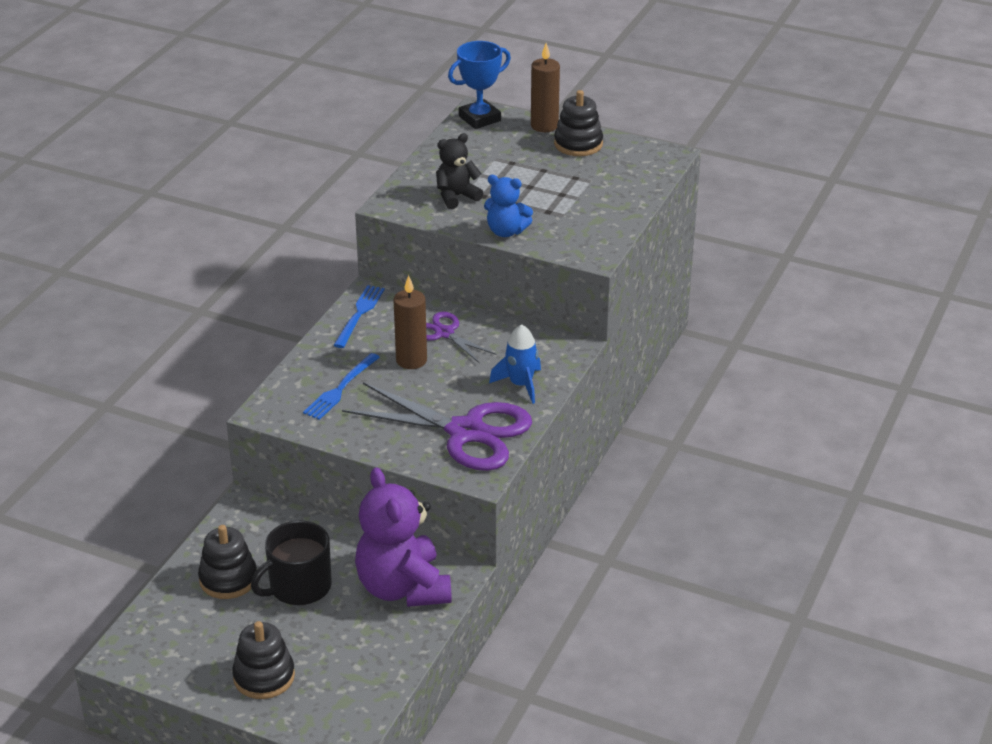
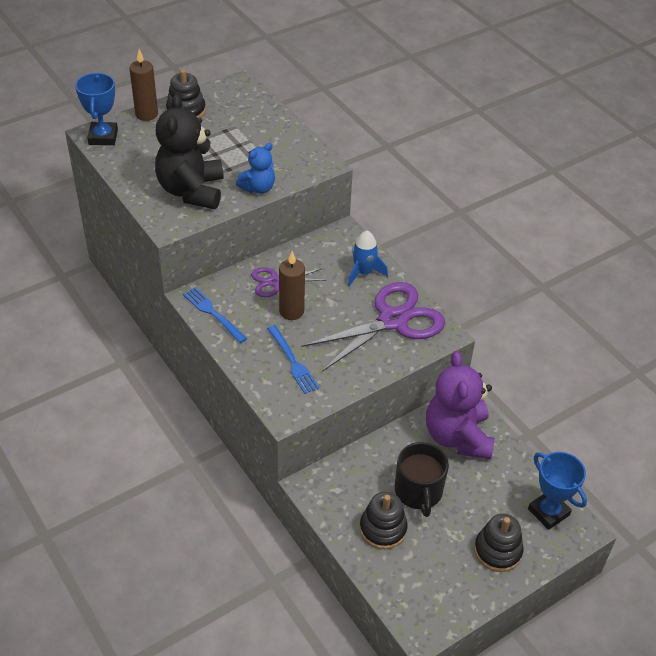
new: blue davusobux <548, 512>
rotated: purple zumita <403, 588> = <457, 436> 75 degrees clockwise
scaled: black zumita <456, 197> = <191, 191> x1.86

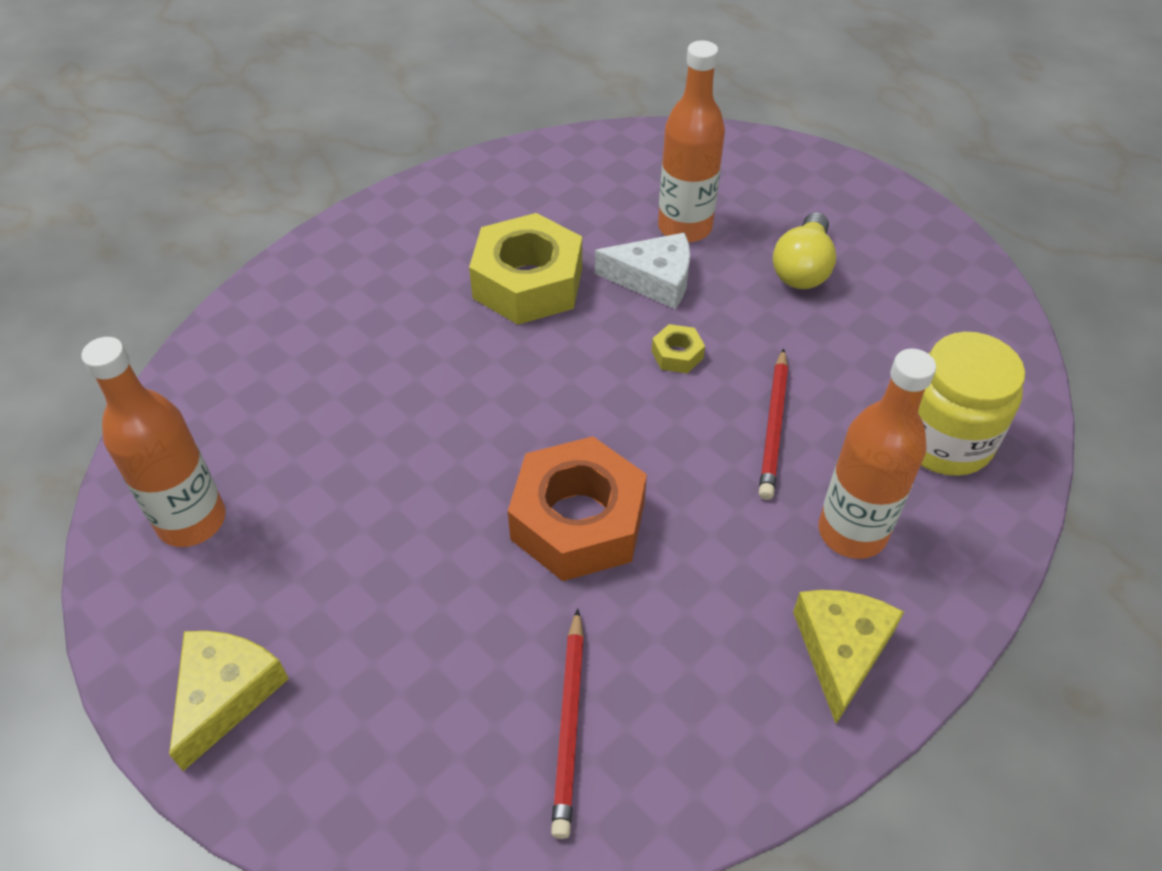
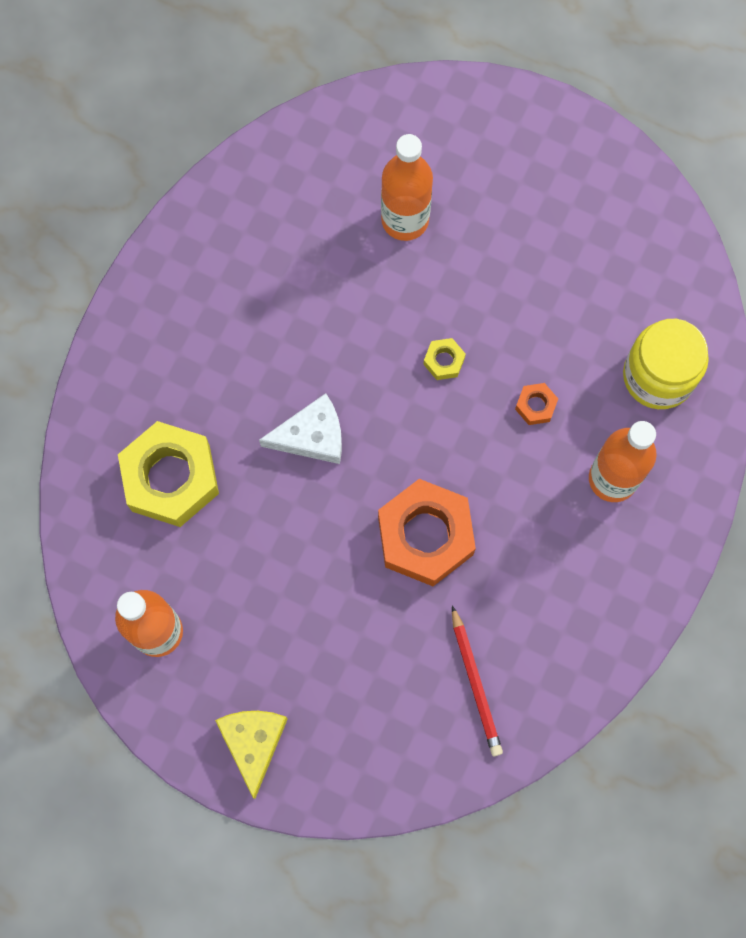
gone: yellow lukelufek <802, 268>; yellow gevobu <841, 650>
shifted: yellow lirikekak <527, 283> to <170, 478>; white gevobu <654, 279> to <312, 436>
swapped: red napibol <774, 427> to orange lirikekak <535, 406>

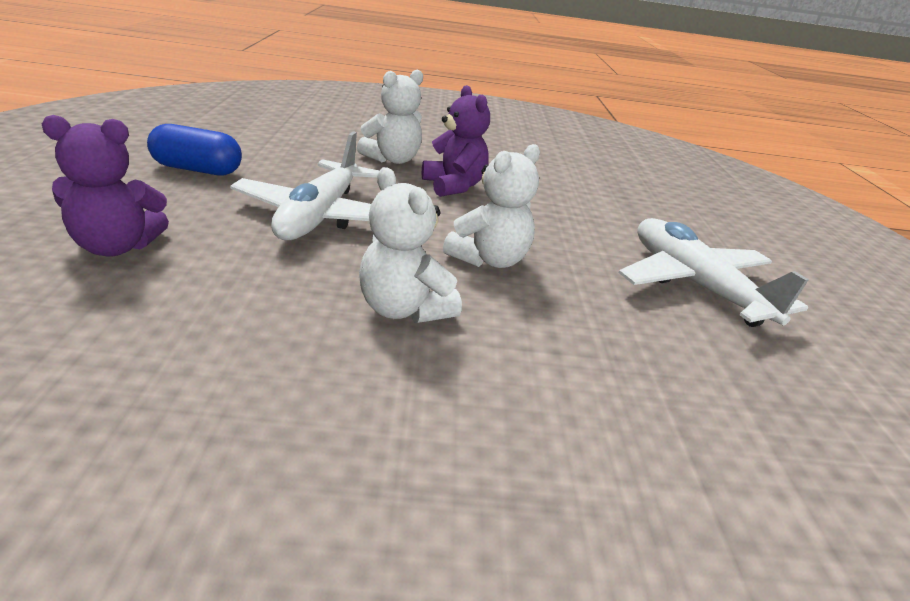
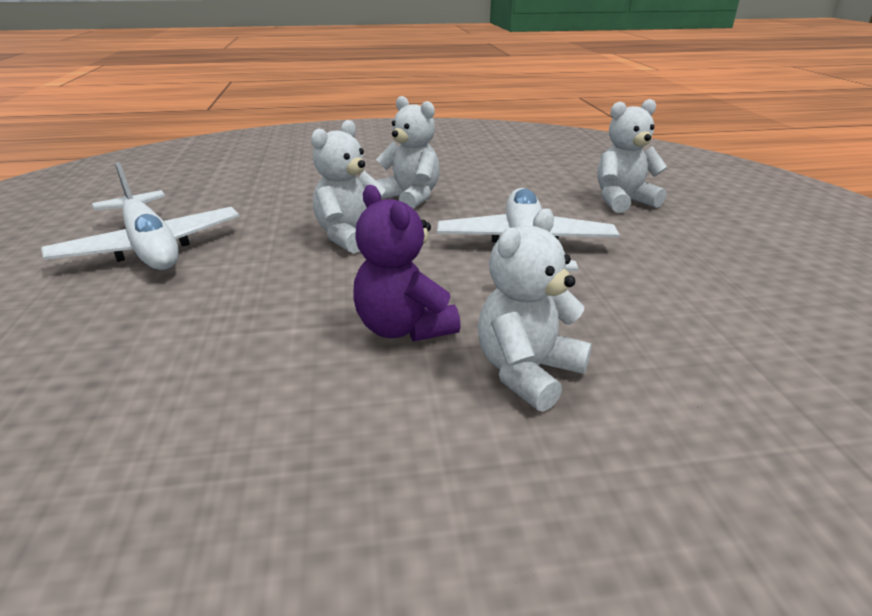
gone: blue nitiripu <197, 170>
repainted: purple zumita <116, 247> to white zumita <622, 201>

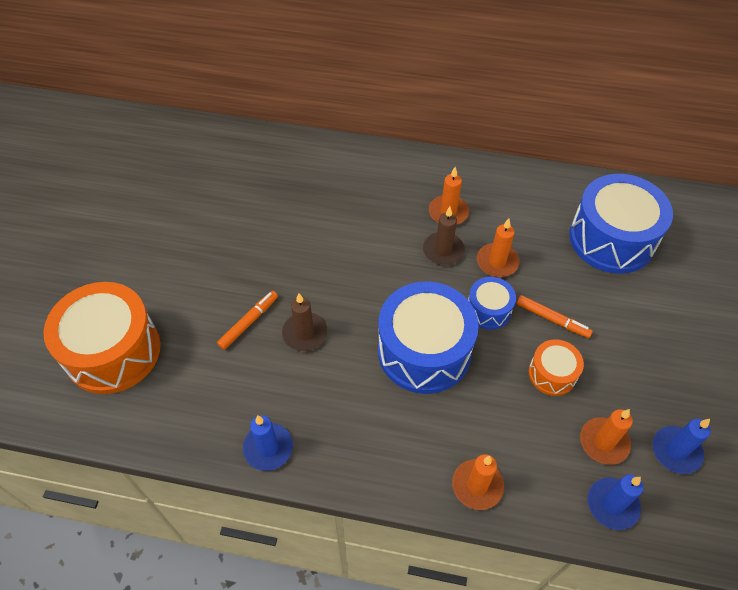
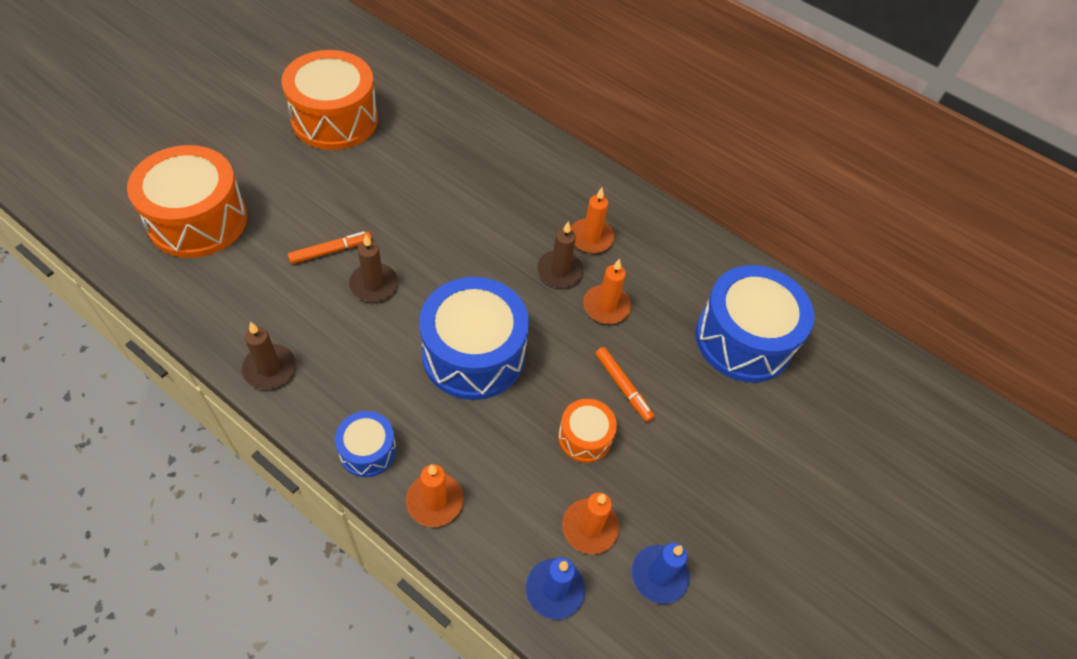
new: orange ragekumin <335, 119>
shifted: blue ragekumin <488, 310> to <368, 451>
repainted: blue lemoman <268, 448> to brown lemoman <270, 368>

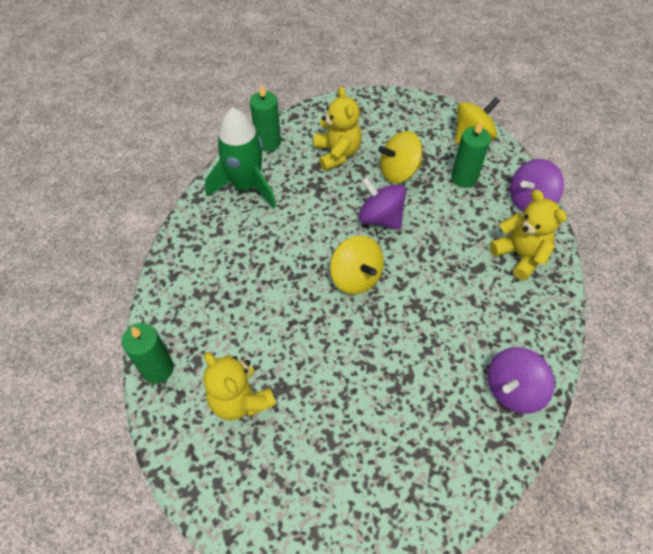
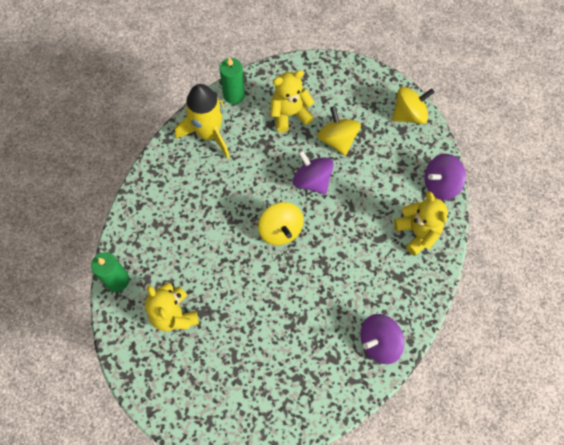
gone: green lemoman <464, 178>
repainted: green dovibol <246, 185> to yellow dovibol <209, 134>
rotated: yellow zumita <337, 153> = <289, 114> 105 degrees counterclockwise; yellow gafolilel <398, 171> = <337, 140> 75 degrees clockwise

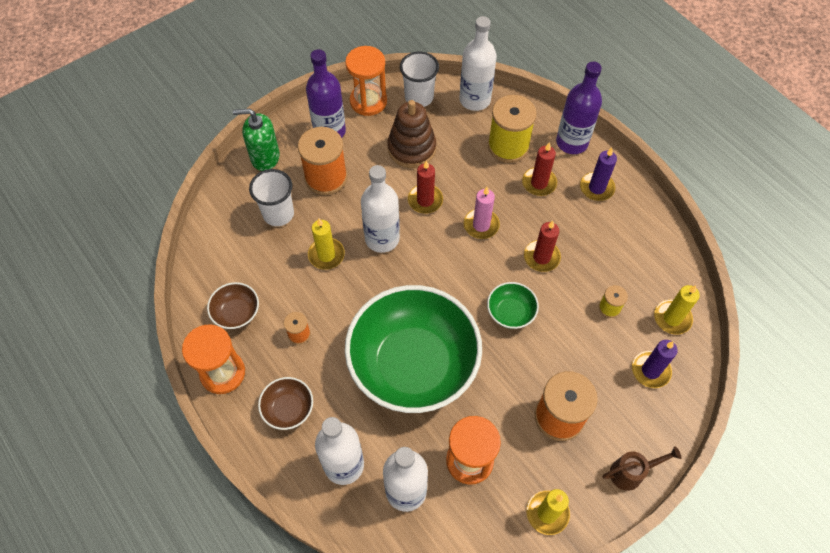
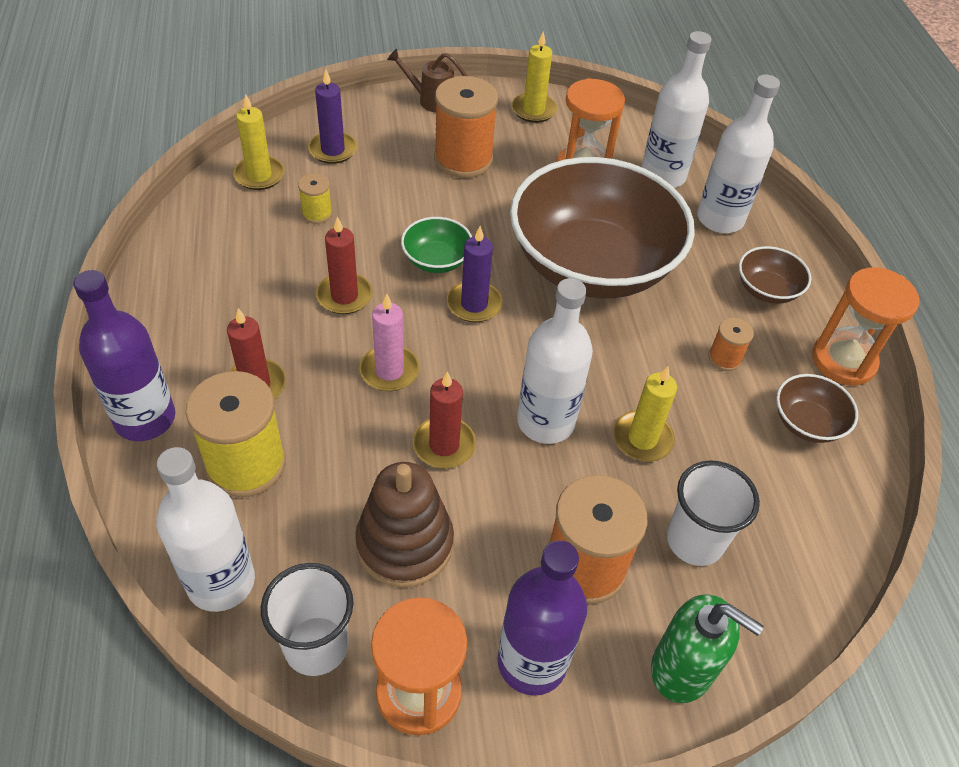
shifted: purple lemoman <596, 188> to <474, 304>
repainted: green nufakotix <413, 364> to brown nufakotix <592, 265>

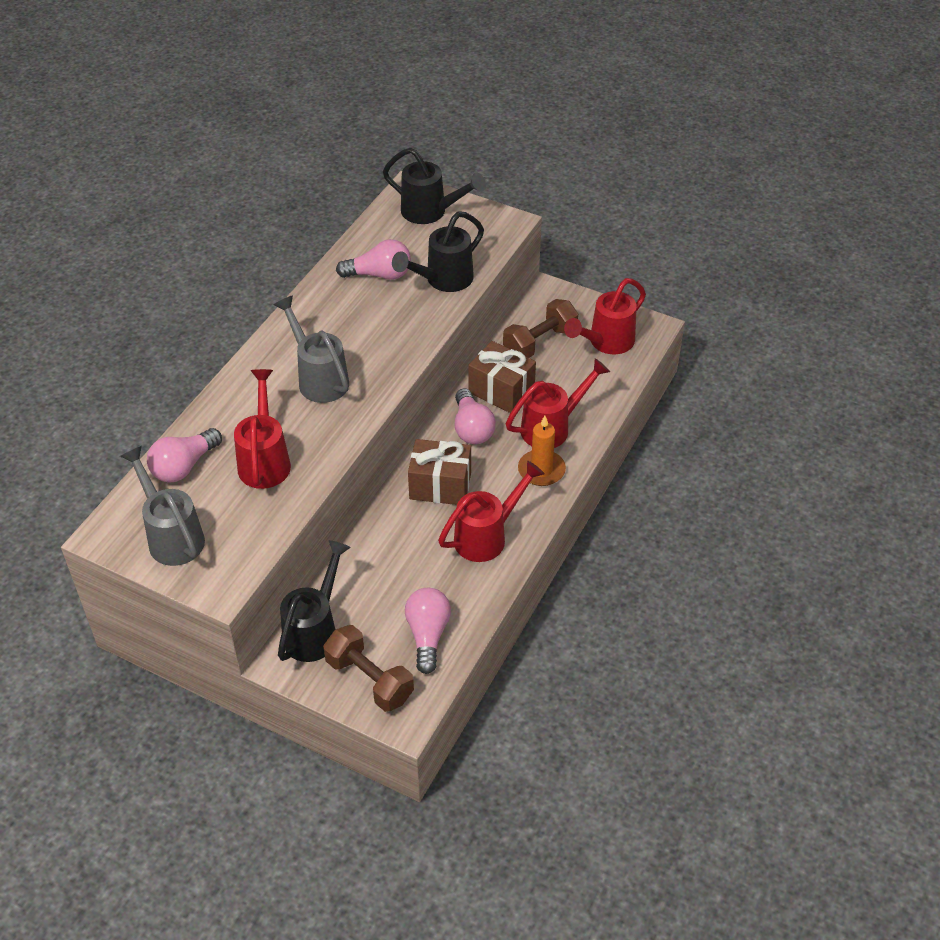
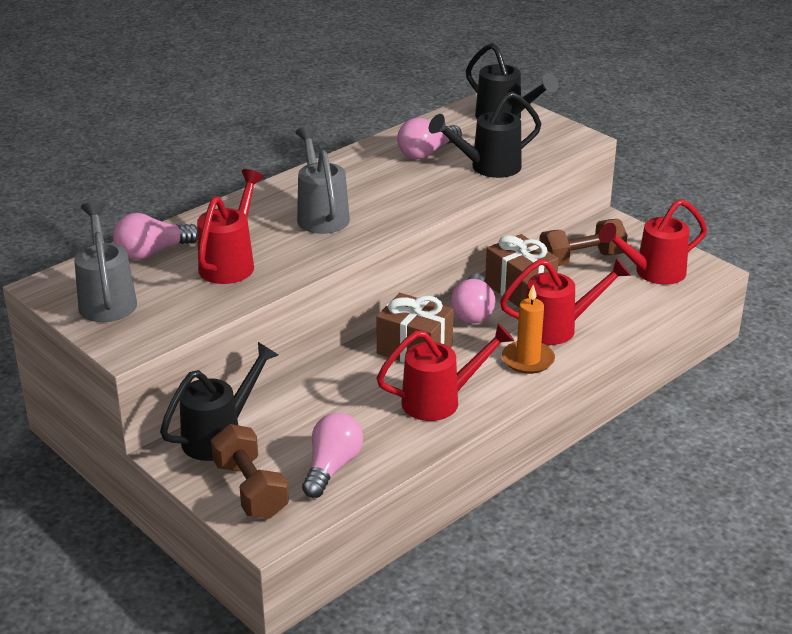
rotated: pink lukelufek <379, 275> = <427, 153> 120 degrees clockwise

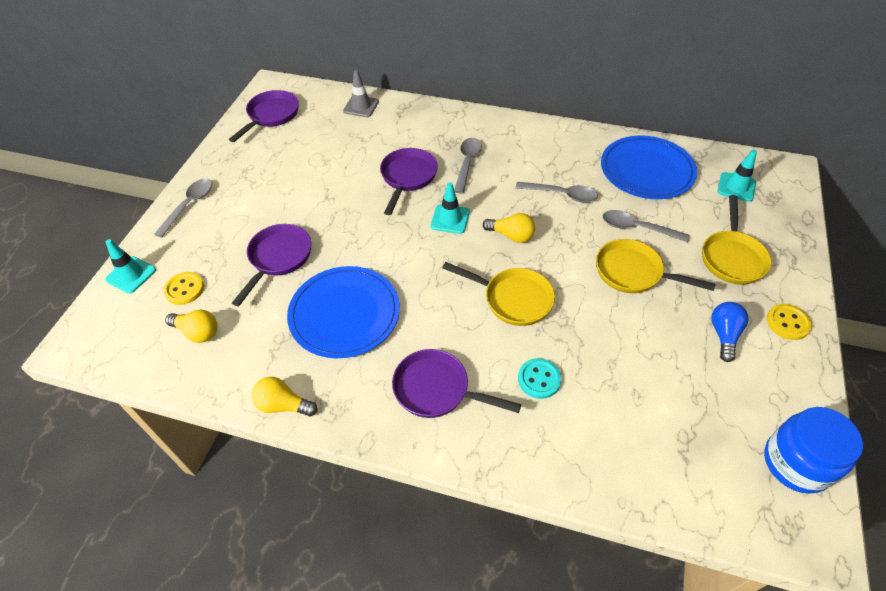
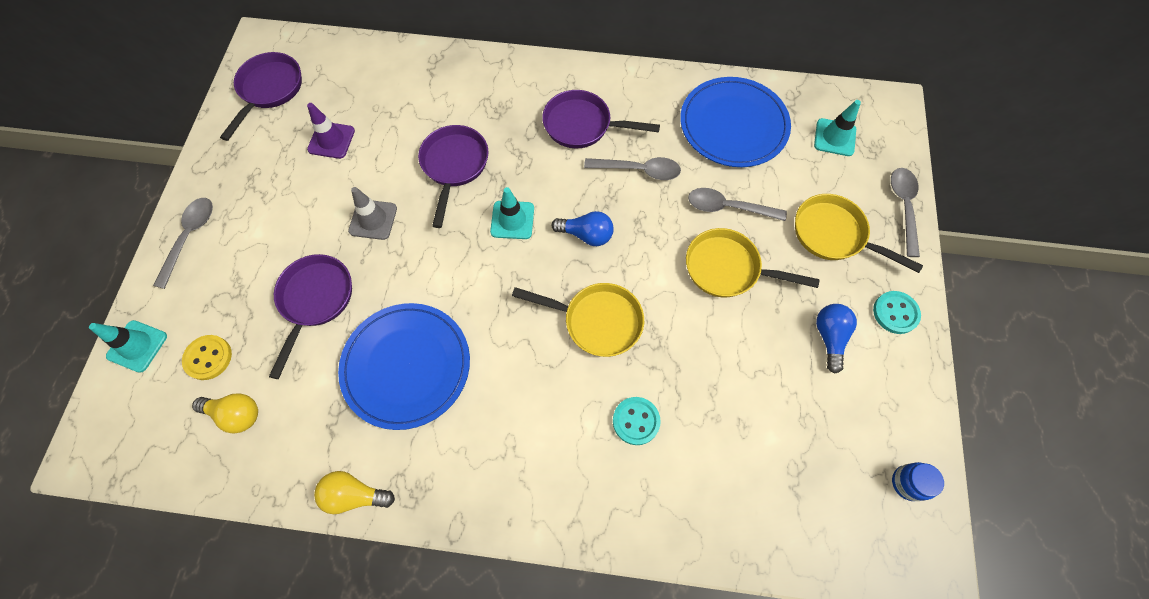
new: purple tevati <331, 140>
shifted: grey tevati <361, 106> to <373, 219>; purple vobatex <437, 390> to <582, 125>; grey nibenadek <467, 163> to <903, 207>
repainted: yellow lukelufek <511, 235> to blue lukelufek <586, 235>; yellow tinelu <787, 323> to turquoise tinelu <895, 313>
rotated: yellow vobatex <732, 257> = <834, 235> 120 degrees clockwise
scaled: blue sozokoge <796, 463> = <908, 483> x0.51

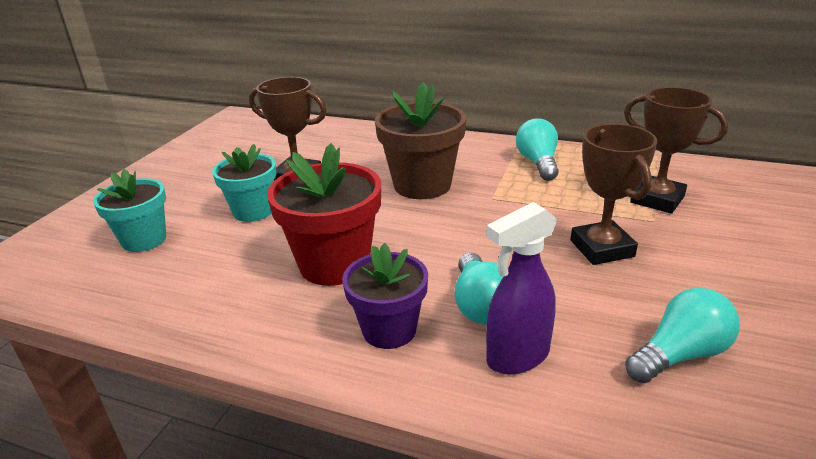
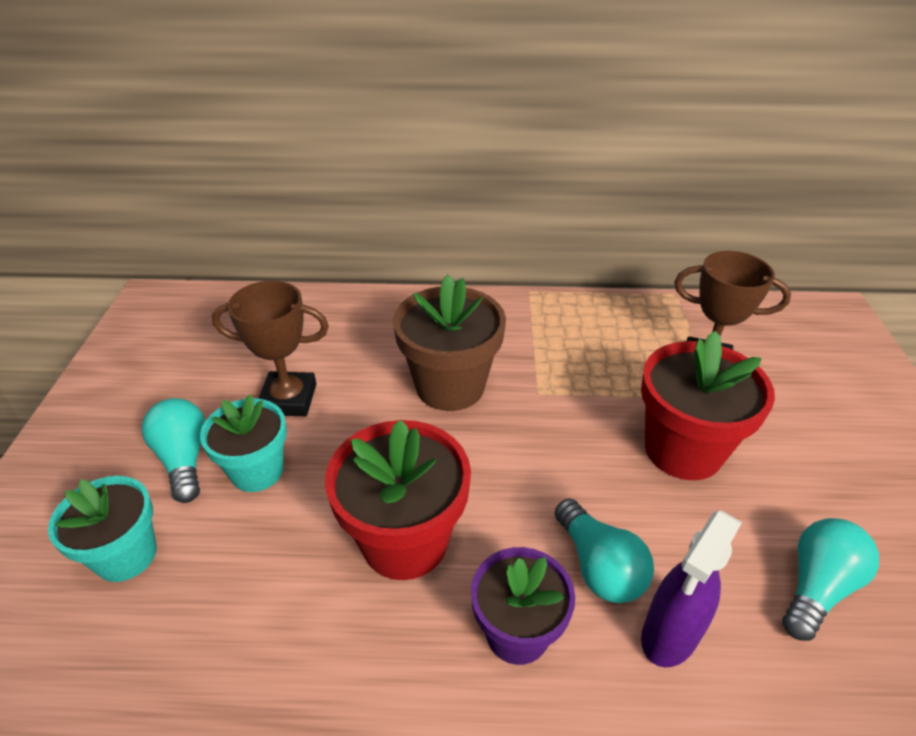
shifted: turquoise lukelufek <538, 163> to <184, 459>
swapped: brown davusobux <602, 248> to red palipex <683, 450>

